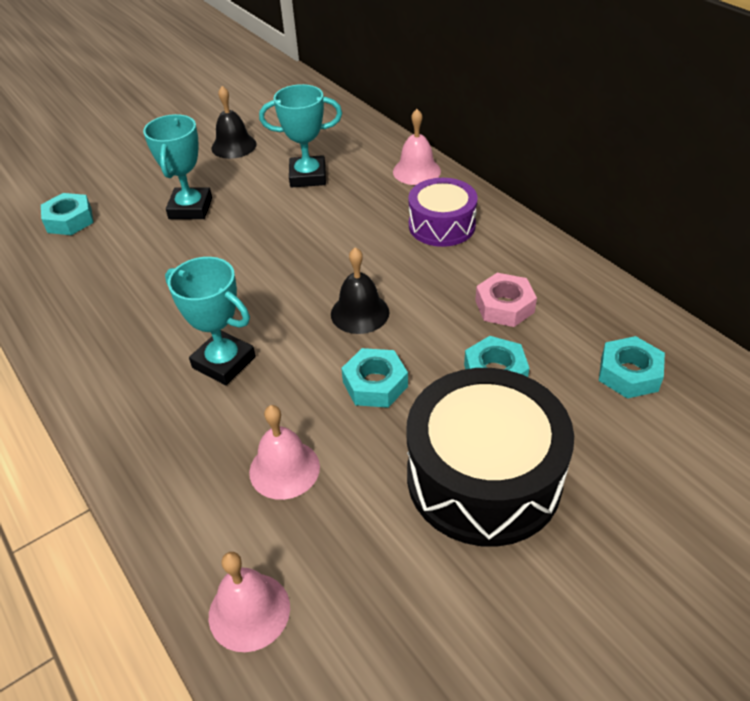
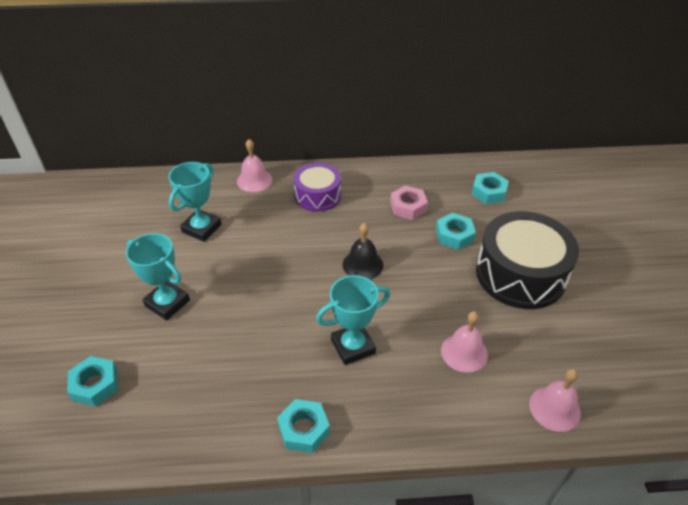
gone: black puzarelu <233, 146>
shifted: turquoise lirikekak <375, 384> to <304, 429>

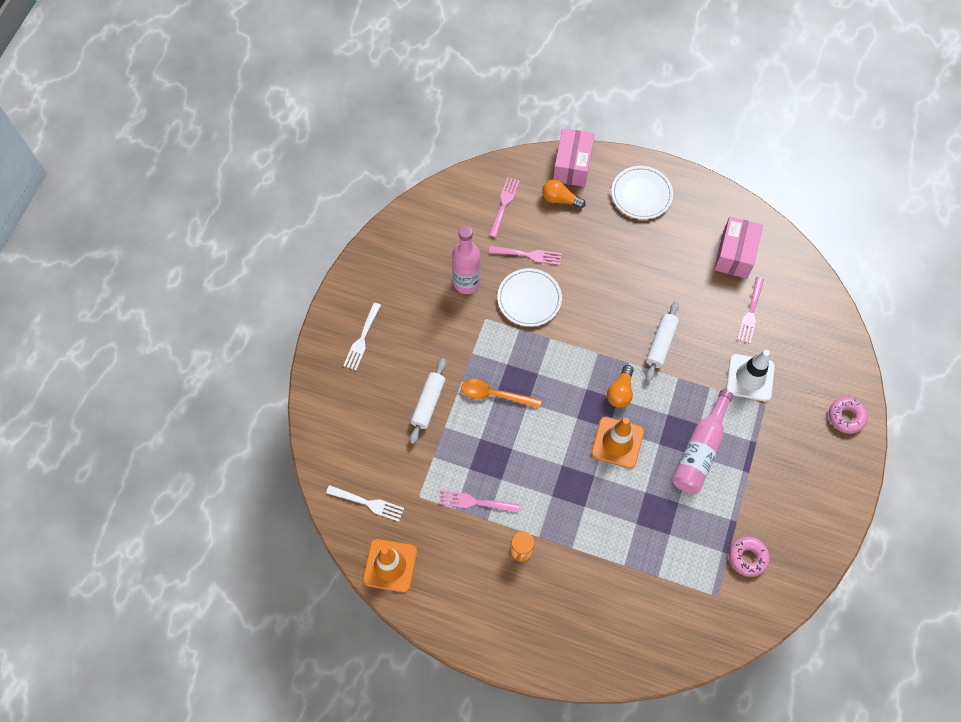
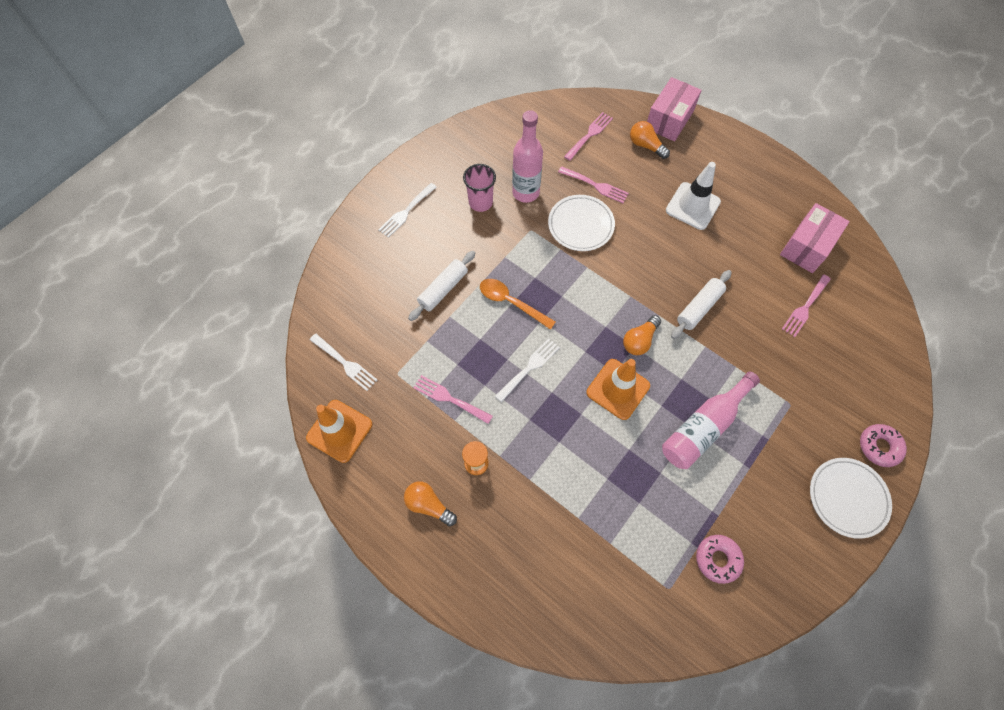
new: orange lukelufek <428, 505>; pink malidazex <480, 202>; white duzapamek <529, 368>
shifted: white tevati <750, 378> to <692, 206>; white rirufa <641, 194> to <847, 498>

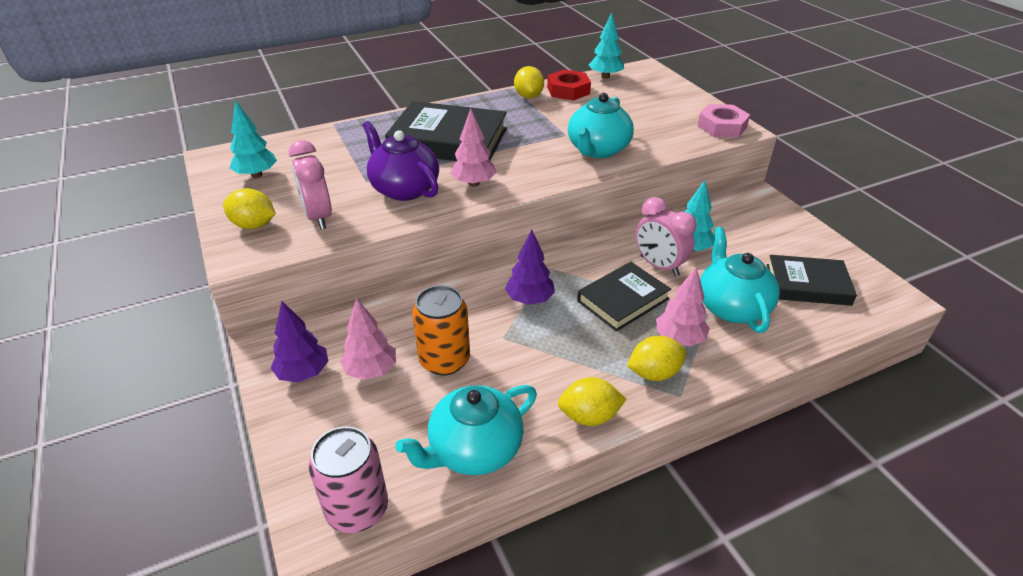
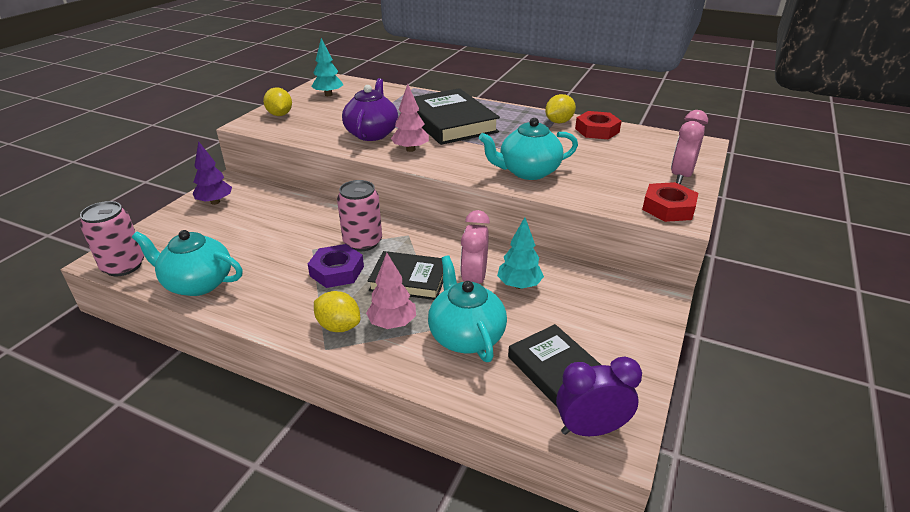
gone: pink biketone <371, 370>; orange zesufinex <444, 360>; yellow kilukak <589, 416>; turquoise biketone <605, 76>
new: purple lirikekak <337, 271>; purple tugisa <590, 429>
shifted: pink tugisa <318, 217> to <681, 176>
swapped: purple biketone <530, 300> to pink zesufinex <363, 242>
repainted: pink lirikekak <722, 126> to red lirikekak <668, 208>
rotated: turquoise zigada <731, 307> = <466, 336> 60 degrees counterclockwise

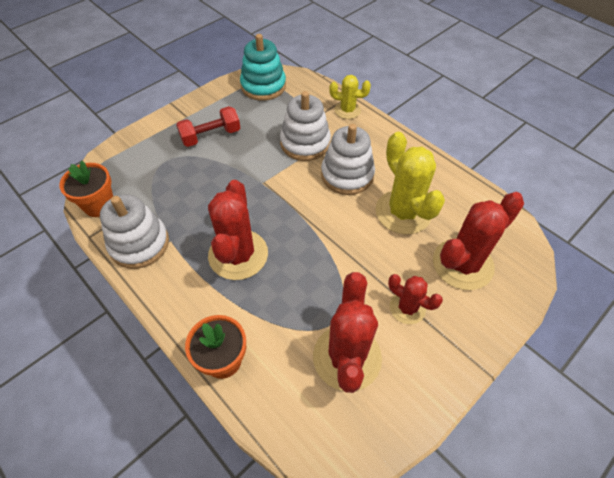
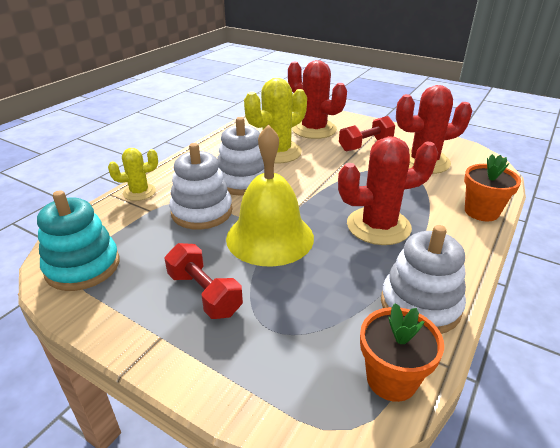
new: yellow puzarelu <270, 237>
swapped: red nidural <407, 308> to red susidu <365, 145>
rotated: yellow nidural <347, 110> = <139, 192> 75 degrees clockwise

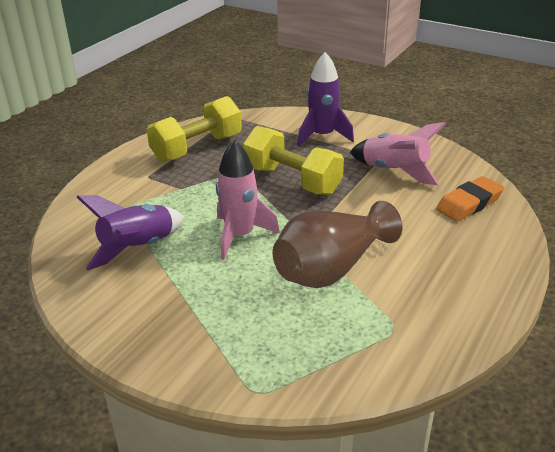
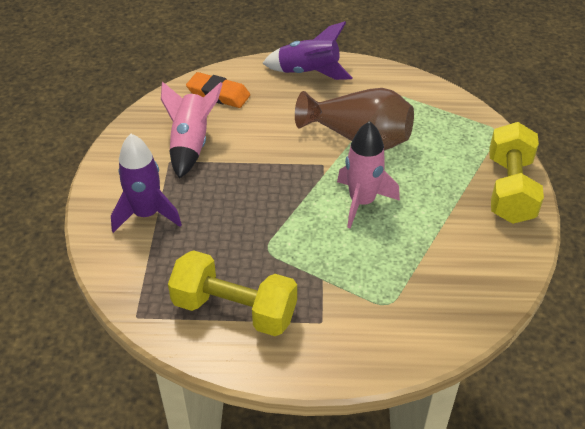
shifted: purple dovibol <138, 248> to <309, 73>; yellow susidu <292, 180> to <509, 189>

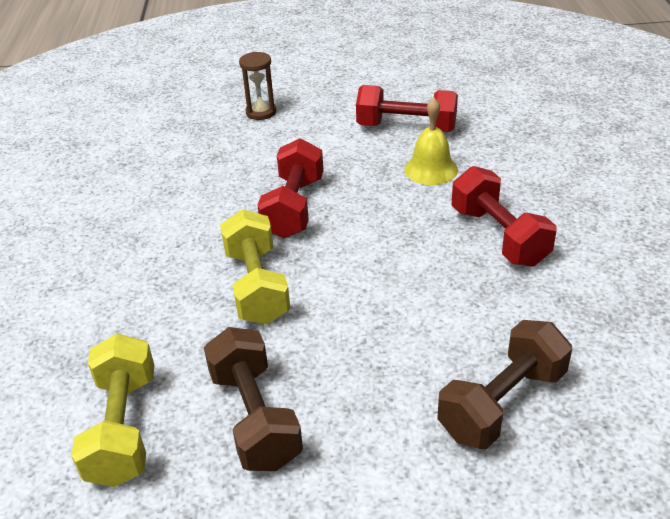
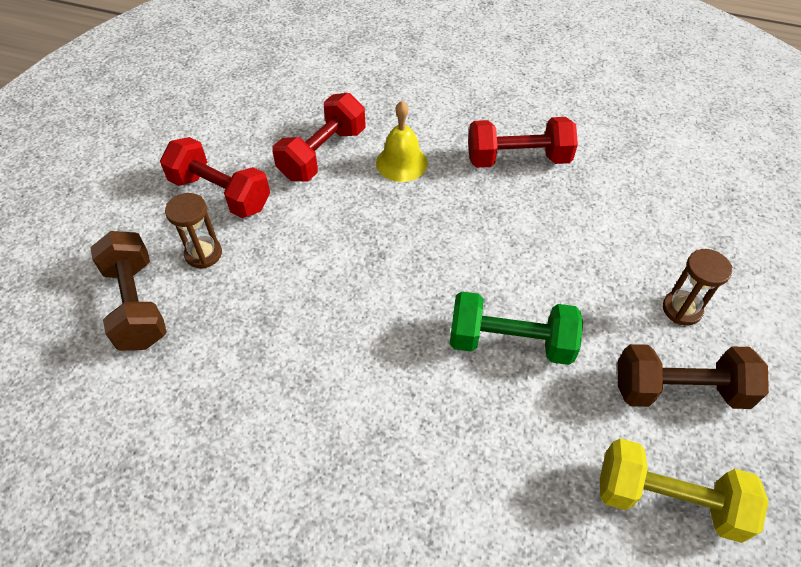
new: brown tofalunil <682, 309>
shifted: brown susidu <502, 403> to <136, 304>; red susidu <294, 207> to <220, 193>
repainted: yellow susidu <257, 286> to green susidu <510, 342>

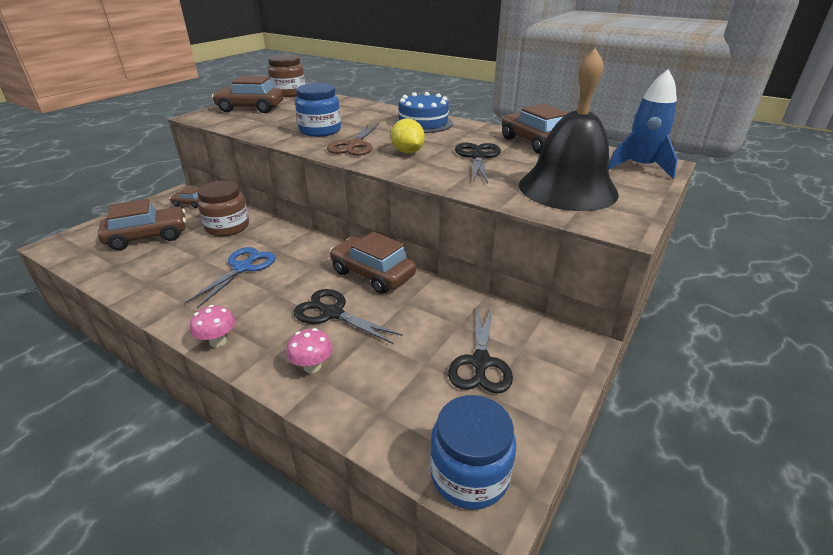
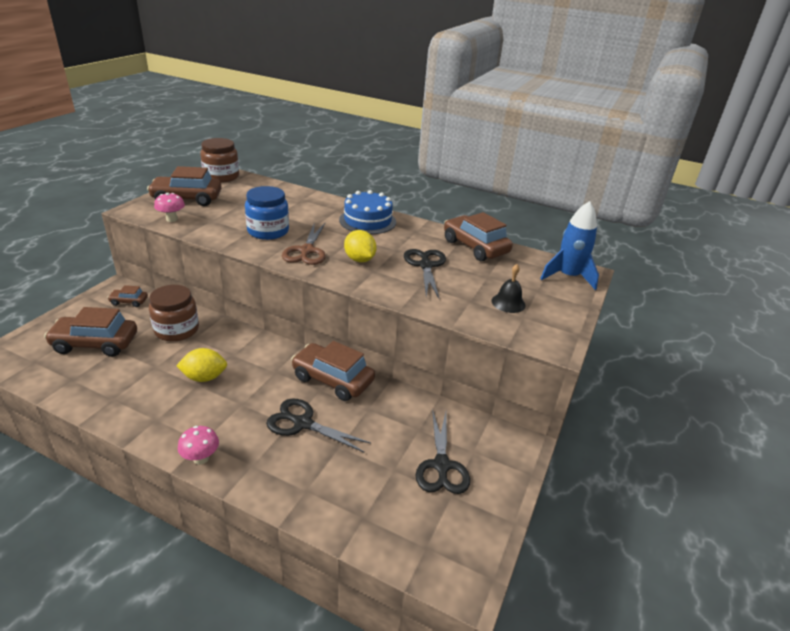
gone: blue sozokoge <469, 474>
shifted: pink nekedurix <312, 366> to <172, 219>
swapped: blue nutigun <242, 268> to yellow kilukak <204, 377>
rotated: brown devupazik <148, 236> = <95, 344> 150 degrees counterclockwise
scaled: black puzarelu <567, 188> = <508, 303> x0.40

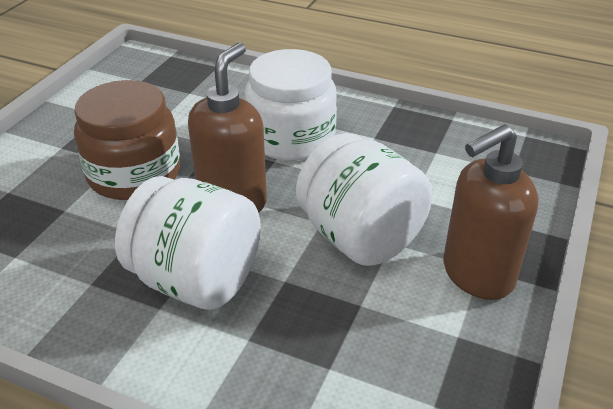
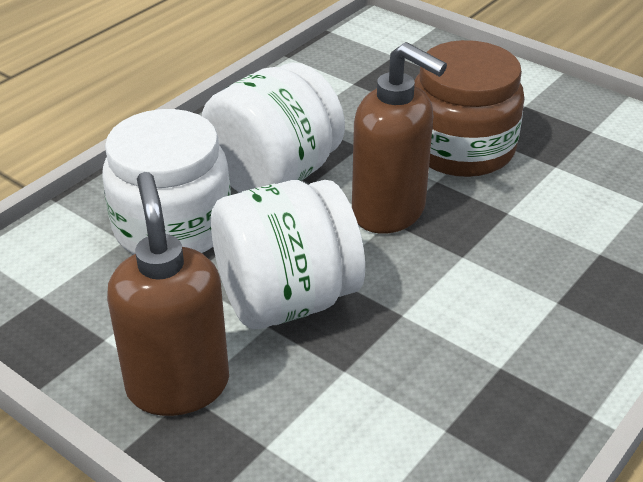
shifted: white sozokoge <291, 138> to <172, 227>

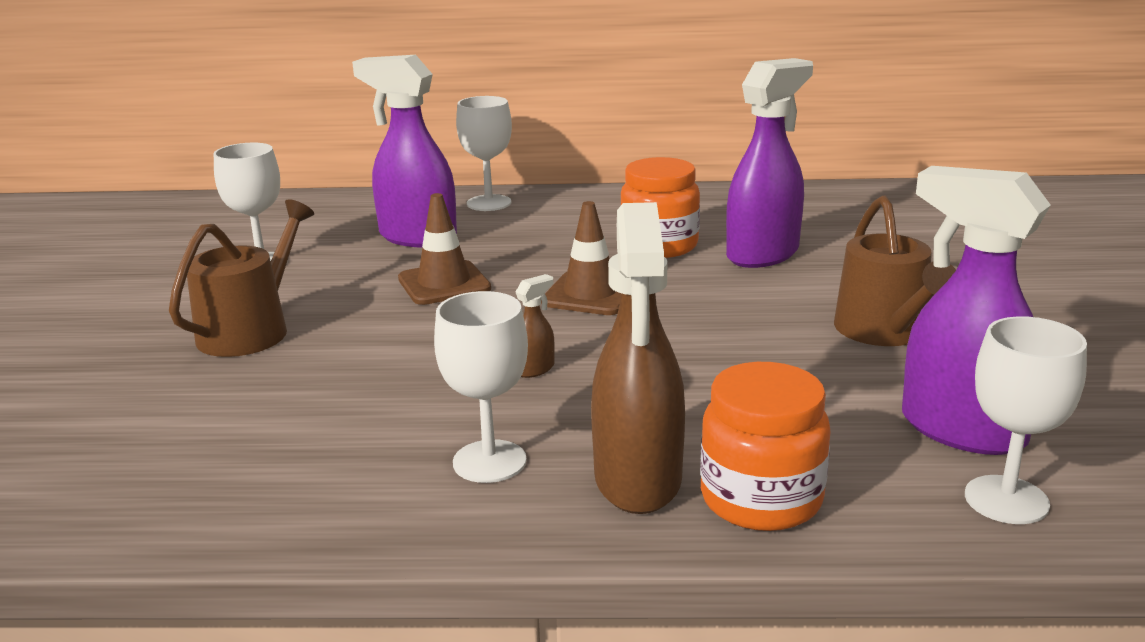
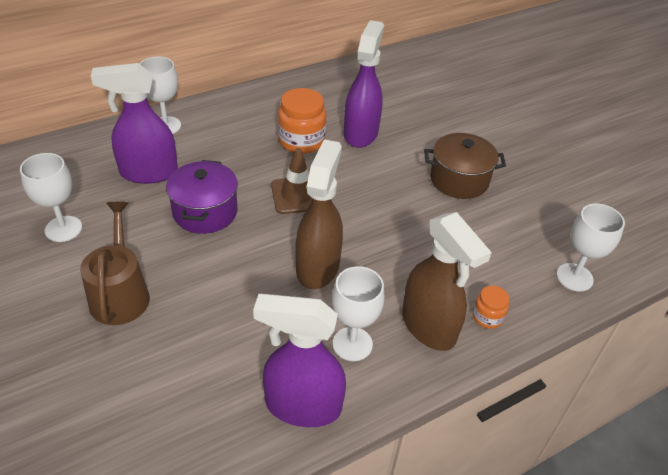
shifted: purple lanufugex <961, 430> to <302, 406>
swapped: brown tevati <444, 284> to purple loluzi <205, 212>; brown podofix <885, 331> to brown loluzi <459, 180>
scaled: brown lanufugex <535, 369> = <318, 267> x2.44; orange sozokoge <761, 499> = <487, 317> x0.53

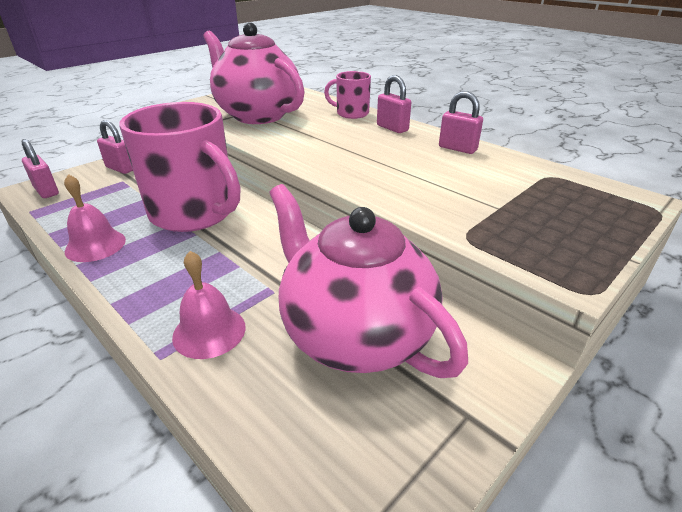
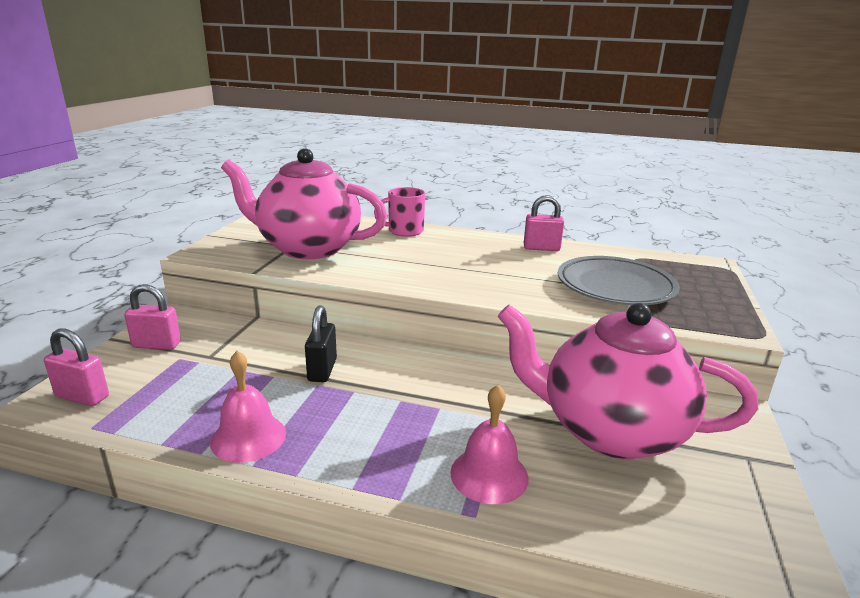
gone: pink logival <392, 128>
new: grey rirufa <615, 287>
swapped: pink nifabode <194, 213> to black logival <322, 370>

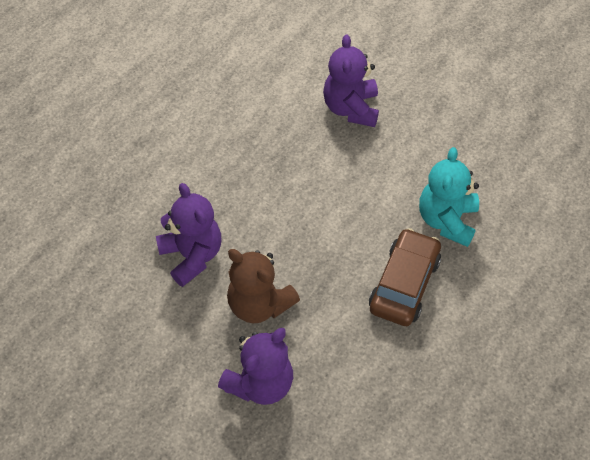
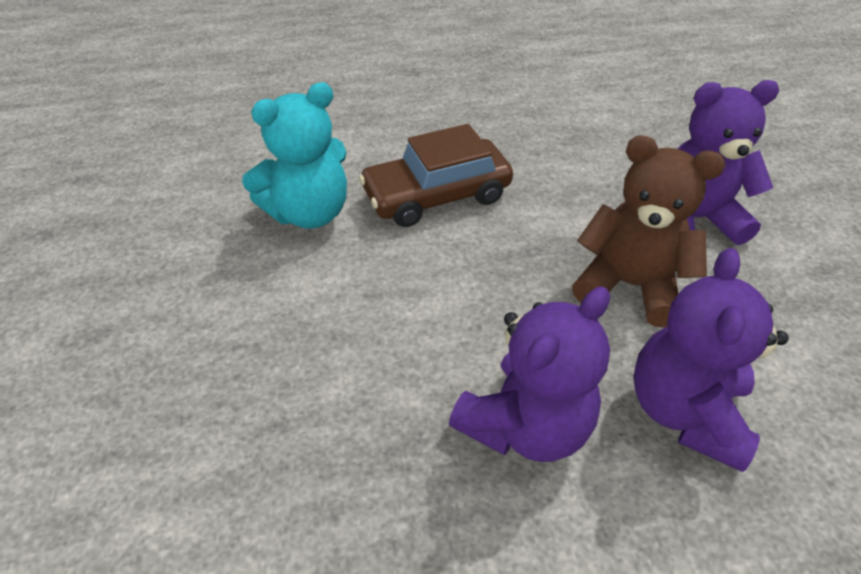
shifted: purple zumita <351, 108> to <525, 425>
rotated: brown zumita <259, 304> = <629, 285> 60 degrees counterclockwise

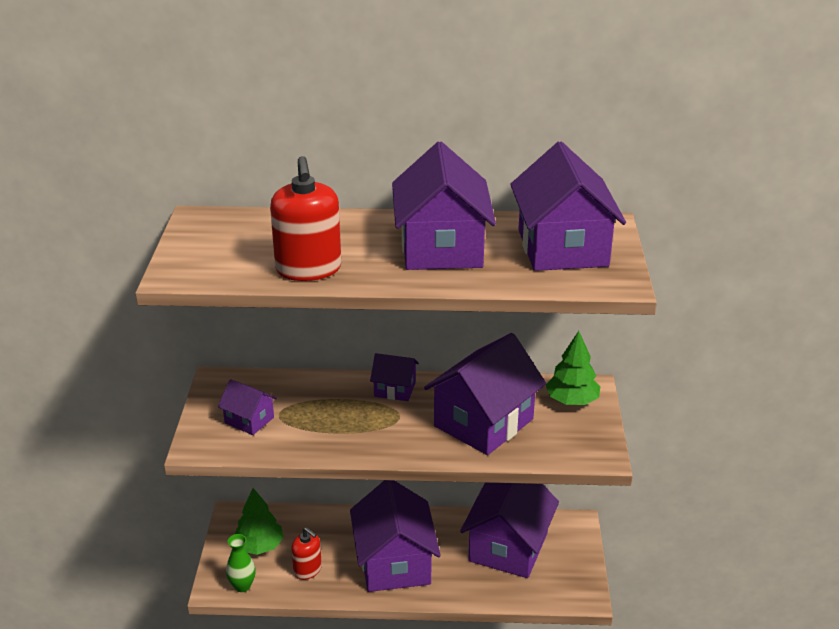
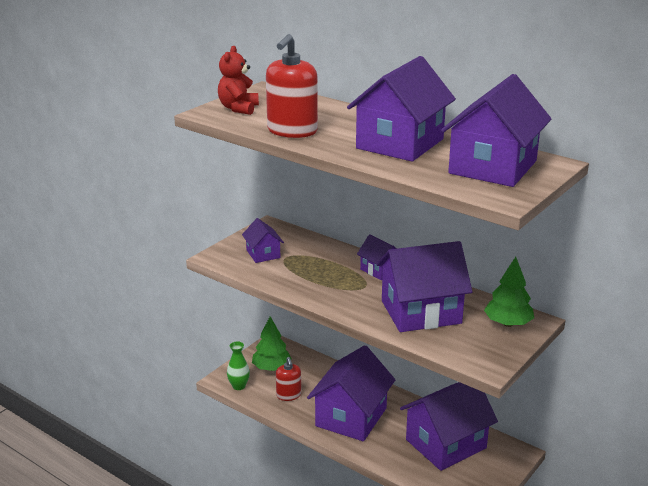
new: red zumita <238, 108>

